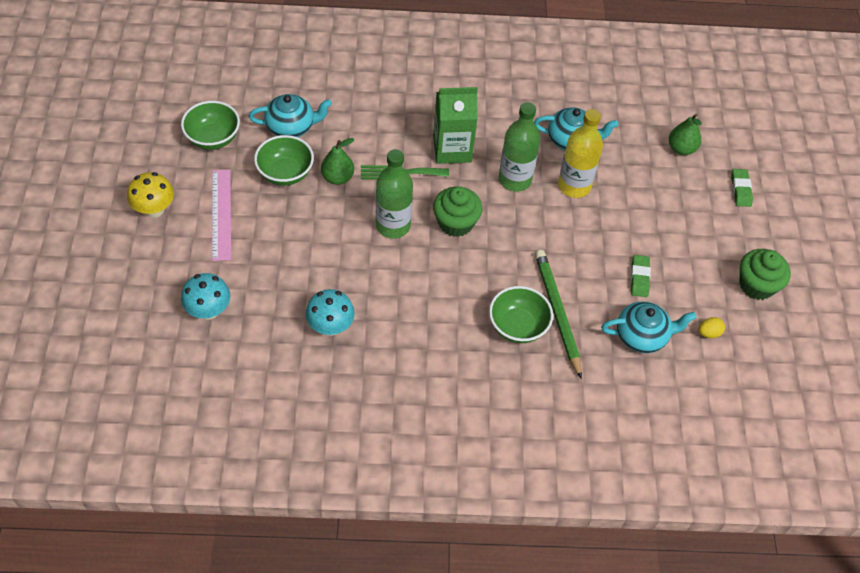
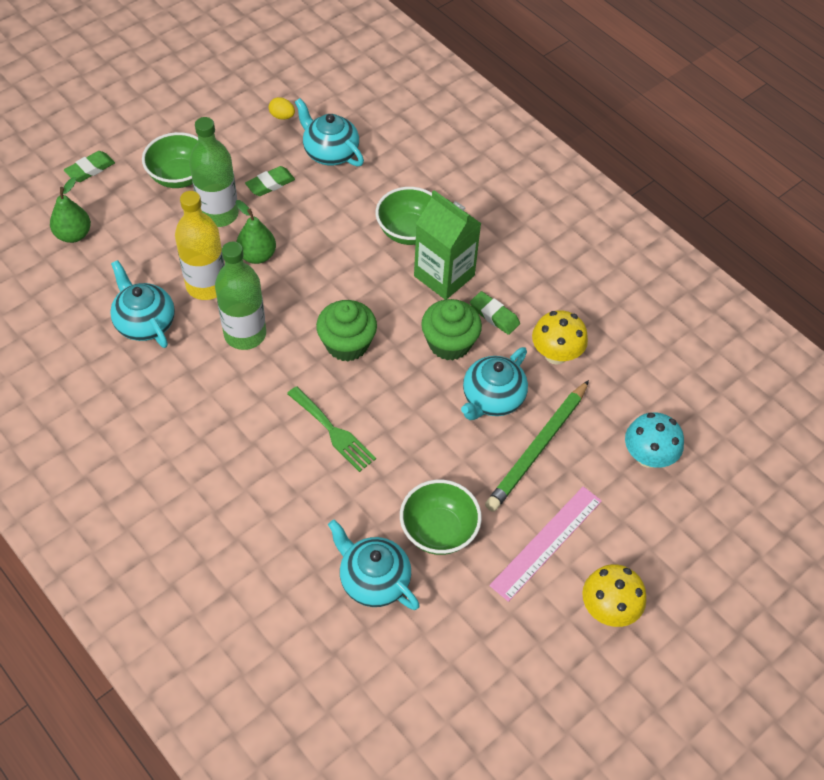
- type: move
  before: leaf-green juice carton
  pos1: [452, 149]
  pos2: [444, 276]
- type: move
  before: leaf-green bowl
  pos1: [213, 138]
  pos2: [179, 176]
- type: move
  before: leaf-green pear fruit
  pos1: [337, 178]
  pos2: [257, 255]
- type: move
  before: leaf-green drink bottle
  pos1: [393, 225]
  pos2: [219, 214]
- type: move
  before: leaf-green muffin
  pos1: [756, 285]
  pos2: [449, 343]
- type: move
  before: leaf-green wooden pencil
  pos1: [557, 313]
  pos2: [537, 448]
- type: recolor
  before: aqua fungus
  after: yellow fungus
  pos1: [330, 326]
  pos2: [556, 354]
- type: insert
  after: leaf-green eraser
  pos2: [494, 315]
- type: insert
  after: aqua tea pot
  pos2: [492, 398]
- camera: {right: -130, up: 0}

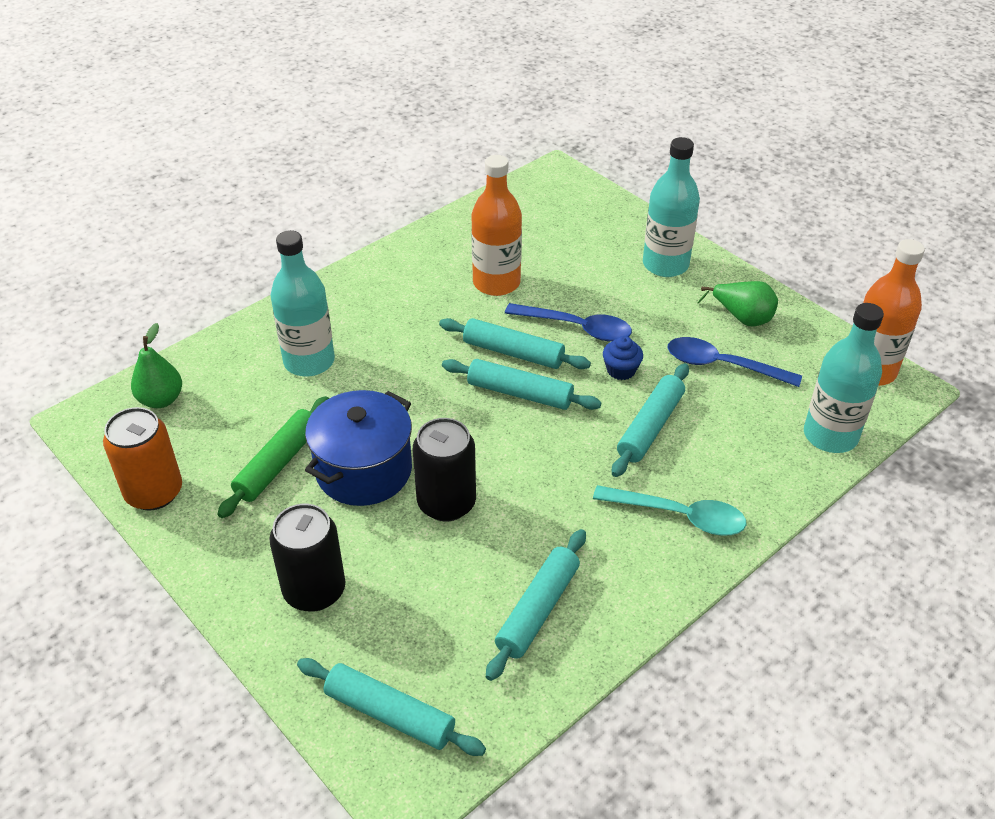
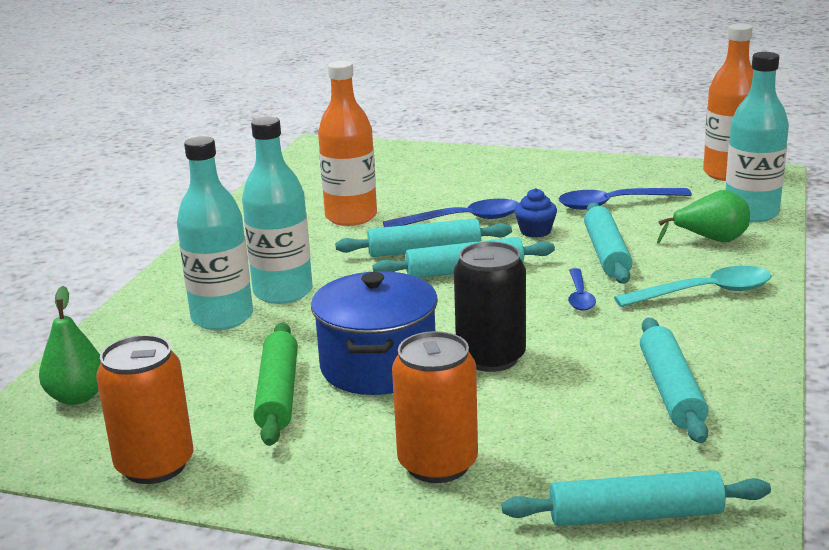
- type: move
  before: aqua drink bottle
  pos1: [665, 264]
  pos2: [283, 292]
- type: move
  before: leaf-green pear fruit
  pos1: [742, 317]
  pos2: [711, 240]
- type: recolor
  before: black tin
  after: orange tin
  pos1: [314, 590]
  pos2: [437, 464]
- type: insert
  after: cobalt teaspoon
  pos2: [580, 296]
- camera: {right: -30, up: -20}

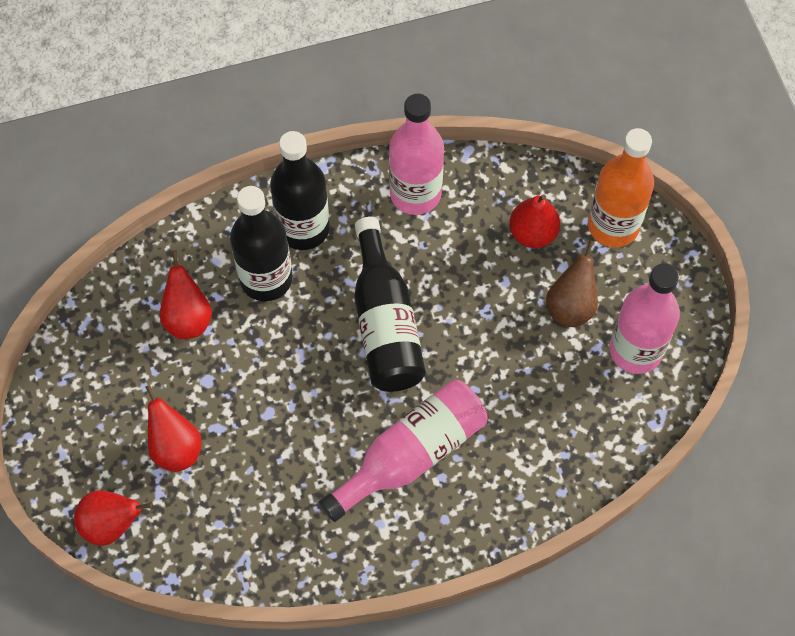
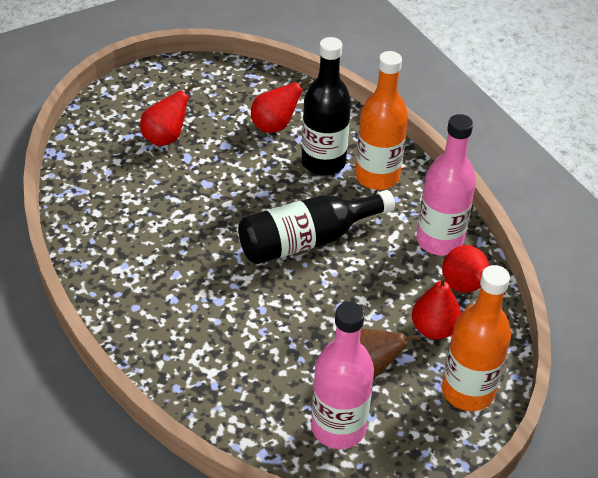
- type: recolor
  before: black drink bottle
  after: orange drink bottle
  pos1: [303, 228]
  pos2: [377, 176]
- type: delete
  before: rosy drink bottle
  pos1: [411, 454]
- type: move
  before: scarlet pear fruit
  pos1: [111, 524]
  pos2: [464, 287]
- camera: {right: 75, up: -20}

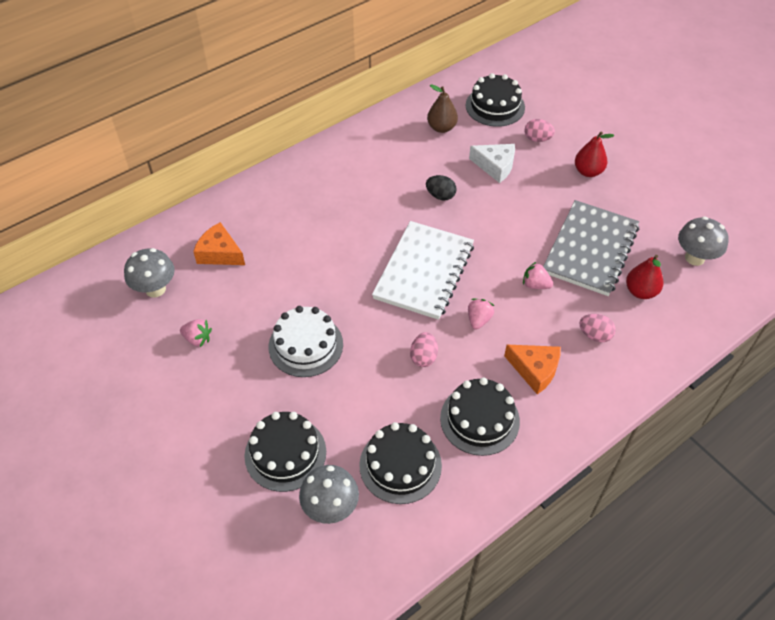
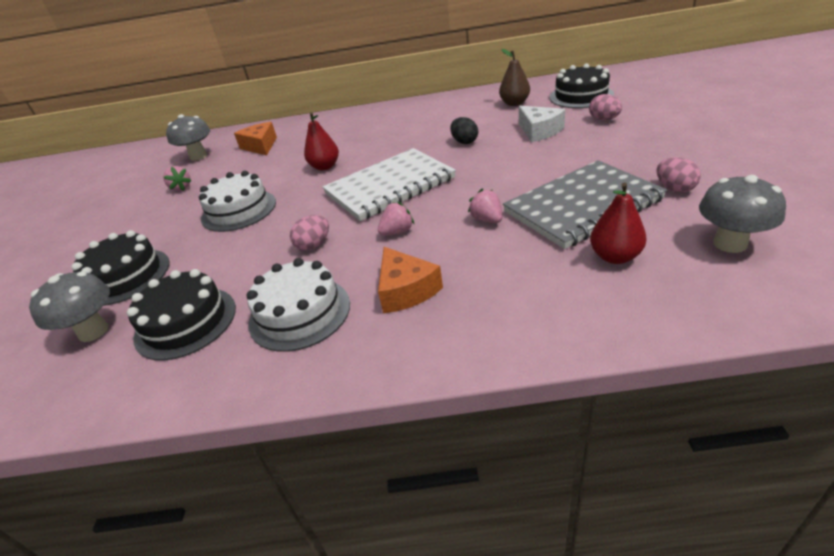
- type: move
  before: scarlet pear fruit
  pos1: [588, 171]
  pos2: [325, 167]
- type: move
  before: rosy toy egg
  pos1: [594, 335]
  pos2: [674, 188]
- type: recolor
  before: black layer cake
  after: white layer cake
  pos1: [479, 419]
  pos2: [299, 313]
- camera: {right: 40, up: -15}

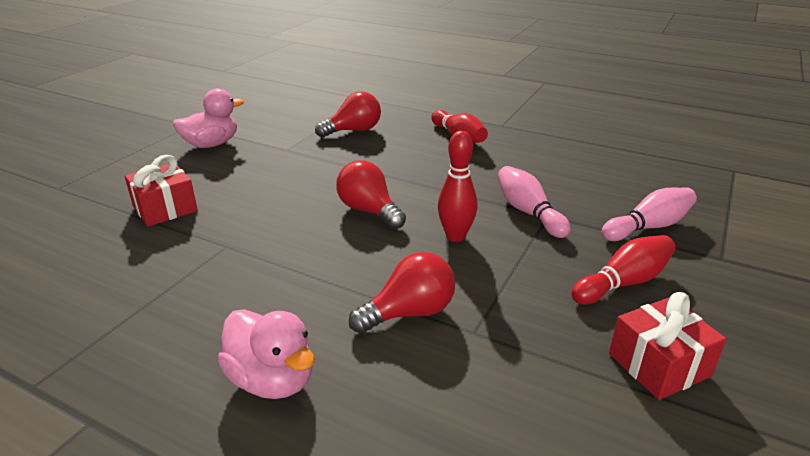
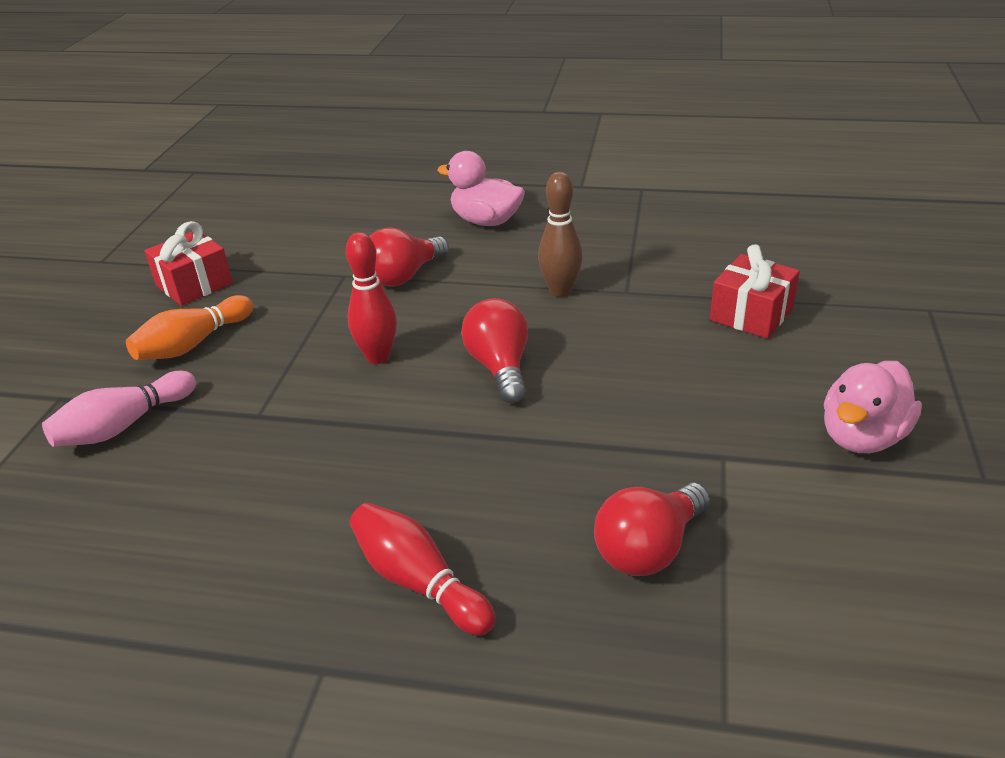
- type: rotate
  before: scarlet lightbulb
  pos1: [369, 211]
  pos2: [500, 367]
  turn: -135
- type: delete
  before: rosy tenpin
  pos1: [528, 212]
- type: recolor
  before: scarlet tenpin
  after: orange tenpin
  pos1: [623, 283]
  pos2: [193, 344]
- type: insert
  after: dark brown tenpin
  pos2: [560, 291]
- camera: {right: 165, up: 5}

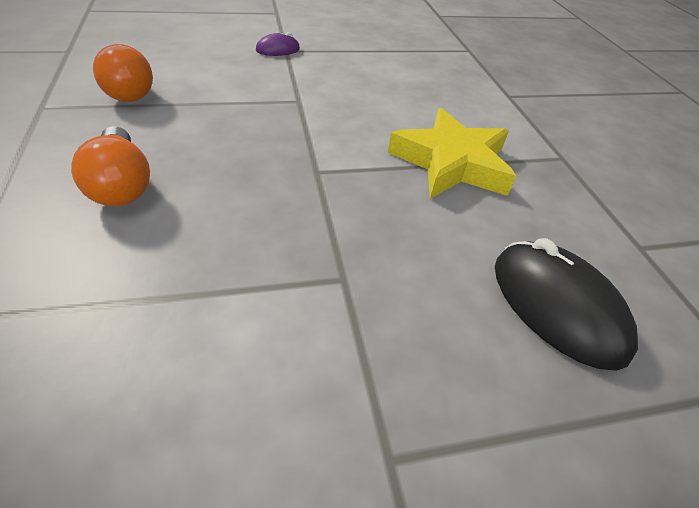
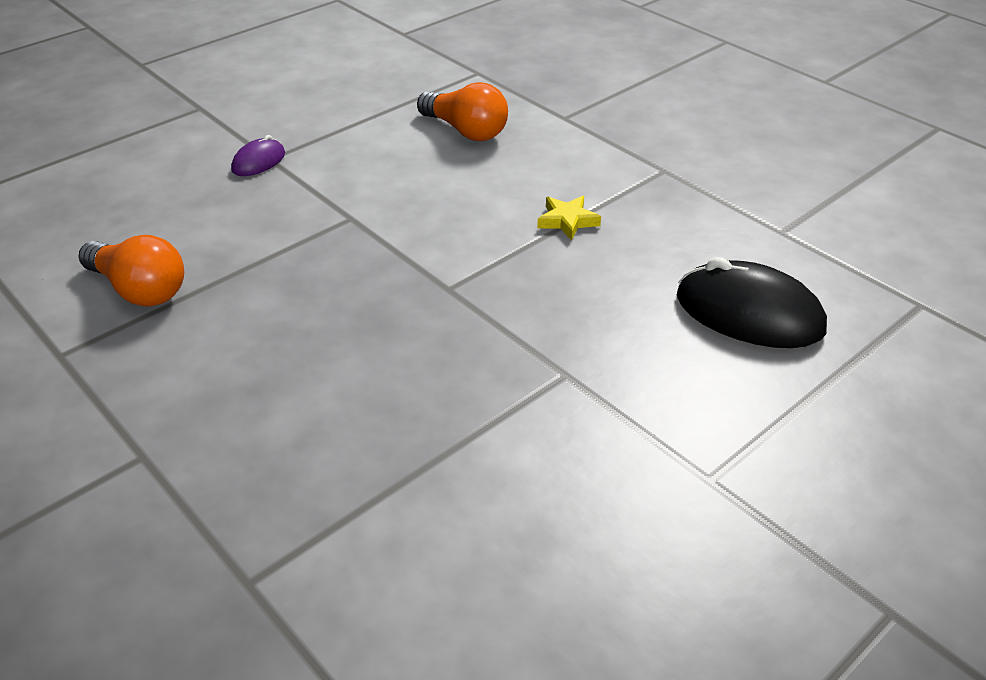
- type: resize
  before: yellow star shape
  pos1: [451, 163]
  pos2: [567, 221]
  scale: 0.44
- type: move
  before: orange lightbulb
  pos1: [121, 184]
  pos2: [466, 131]
- camera: {right: -25, up: -5}

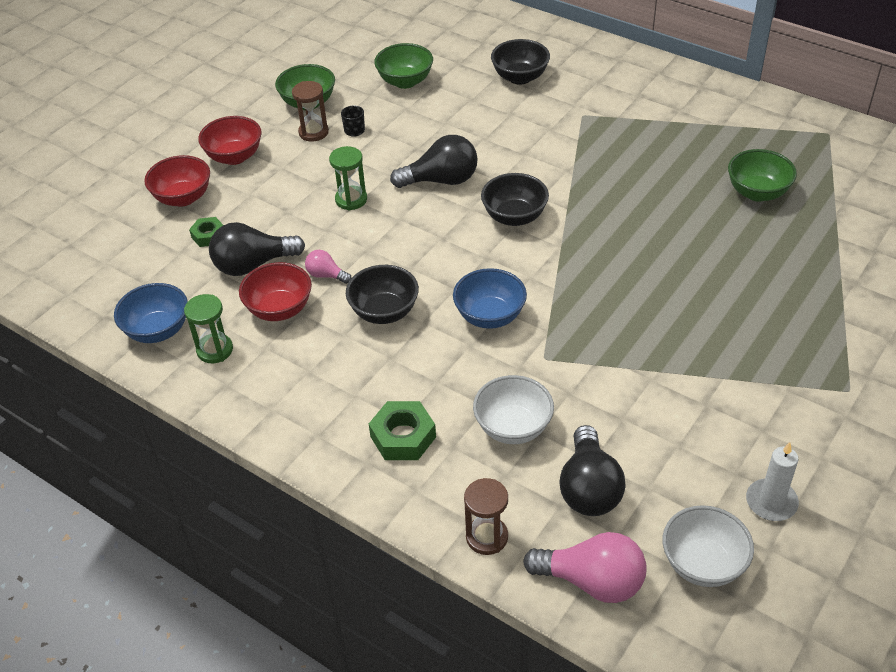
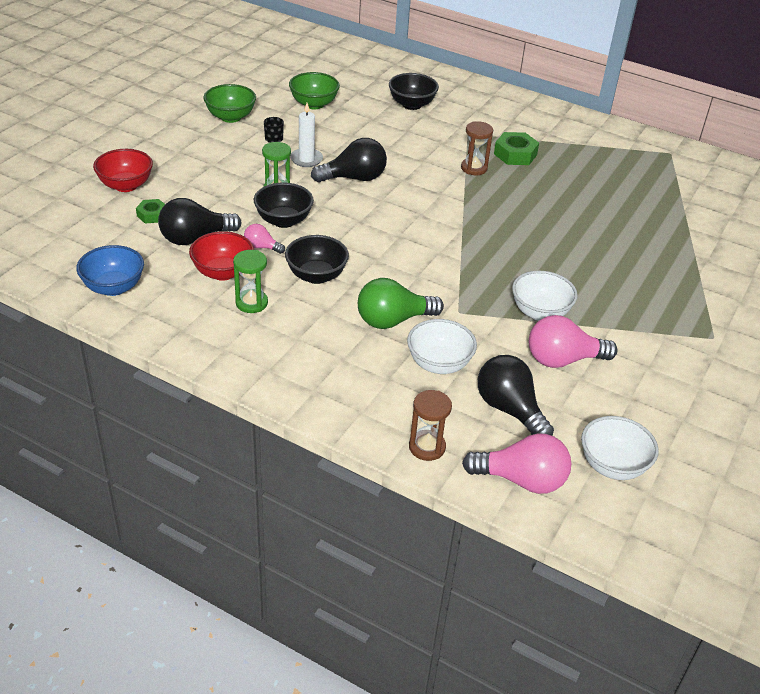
- type: move
  before: dark brown sand timer
  pos1: [313, 132]
  pos2: [474, 168]
- type: delete
  before: scarlet bowl
  pos1: [234, 157]
- type: delete
  before: leaf-green bowl
  pos1: [757, 192]
- type: move
  before: black bowl
  pos1: [514, 217]
  pos2: [283, 221]
- type: delete
  before: cobalt bowl
  pos1: [490, 316]
- type: move
  before: leaf-green sand timer
  pos1: [215, 350]
  pos2: [251, 303]
- type: move
  before: leaf-green hexagon nut
  pos1: [403, 437]
  pos2: [515, 154]
- type: rotate
  before: black lightbulb
  pos1: [589, 488]
  pos2: [509, 409]
  turn: 150
- type: move
  before: white wax candle
  pos1: [771, 502]
  pos2: [306, 159]
- type: insert
  after: white bowl
  pos2: [540, 312]
- type: insert
  after: leaf-green lightbulb
  pos2: [393, 320]
- type: insert
  after: rosy lightbulb
  pos2: [563, 360]
- camera: {right: -10, up: -5}

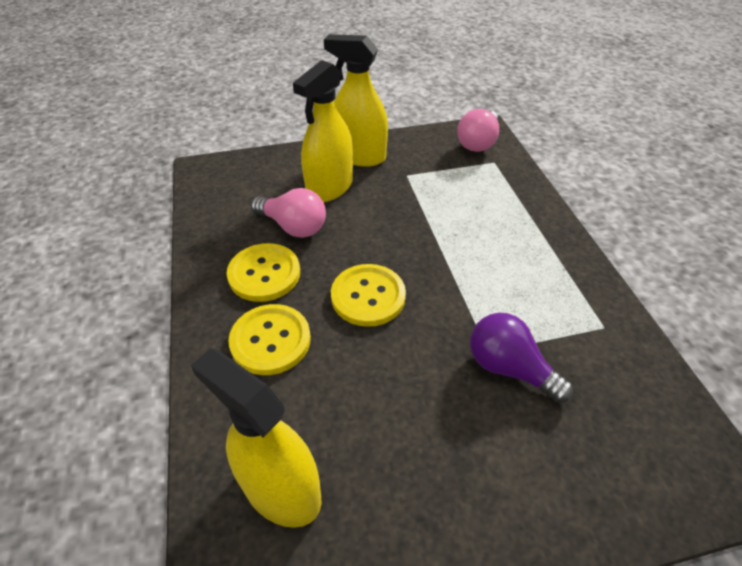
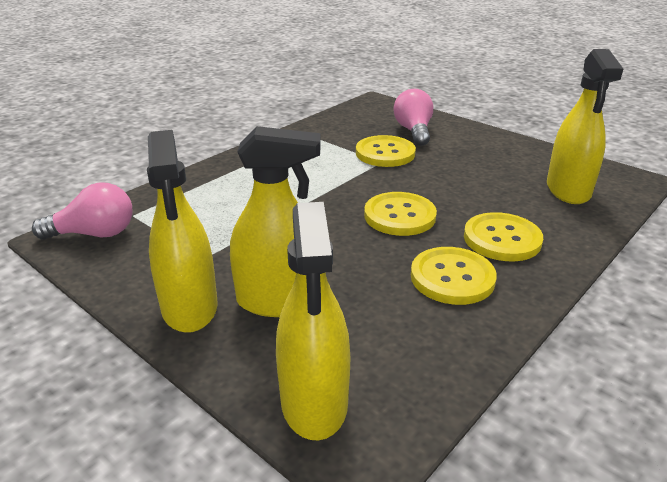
- type: move
  before: rosy lightbulb
  pos1: [293, 226]
  pos2: [413, 131]
- type: replace
  before: purple lightbulb
  after: yellow sewing button
  pos1: [509, 368]
  pos2: [385, 153]
- type: insert
  after: yellow spray cleaner
  pos2: [314, 402]
- camera: {right: -125, up: -15}

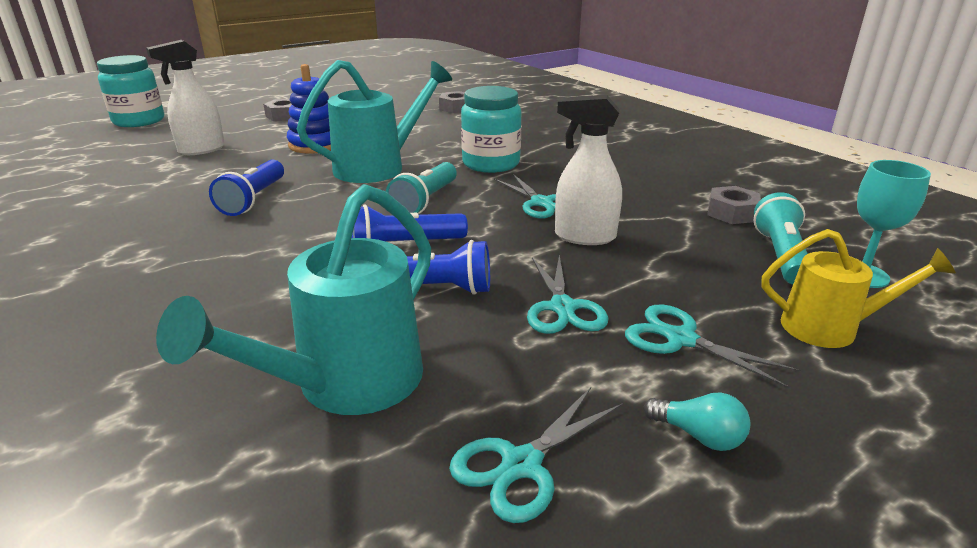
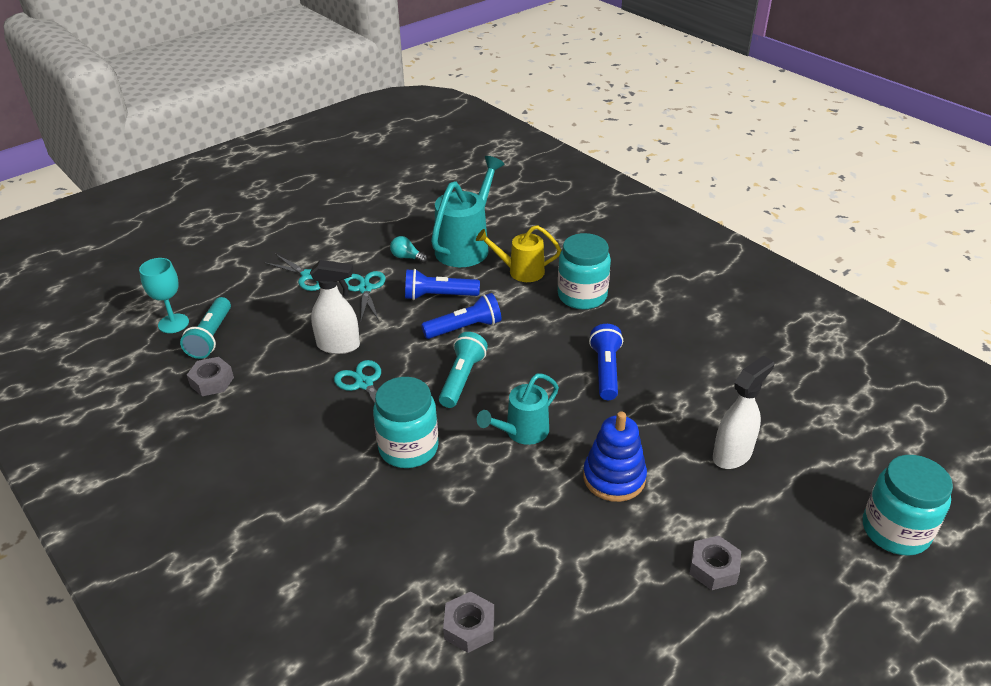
- type: resize
  before: aqua sprinkling can
  pos1: [379, 167]
  pos2: [522, 432]
  scale: 0.63
- type: move
  before: yellow sprinkling can
  pos1: [830, 328]
  pos2: [520, 271]
- type: delete
  before: aqua scissors
  pos1: [521, 465]
- type: move
  before: aqua lightbulb
  pos1: [699, 436]
  pos2: [407, 257]
- type: insert
  after: aqua jar
  pos2: [582, 296]
- camera: {right: 175, up: 10}

